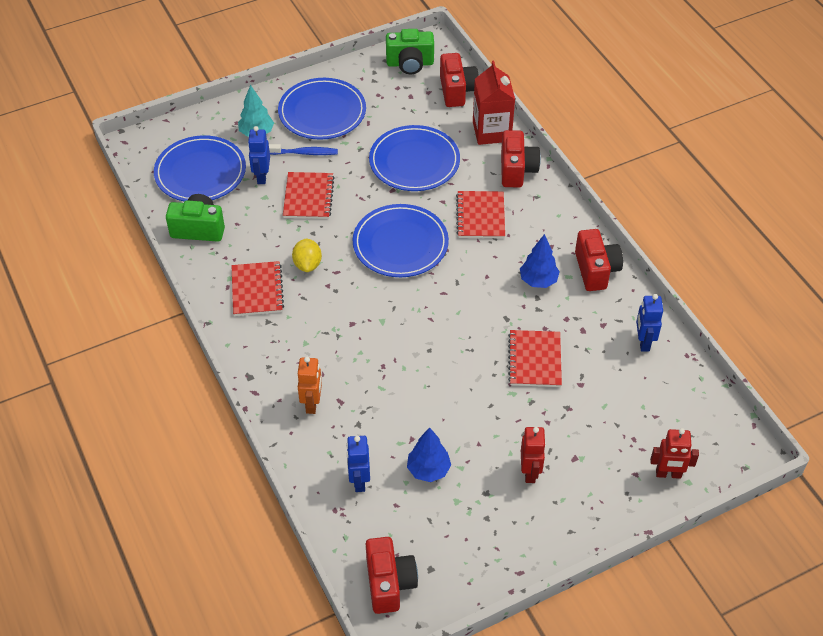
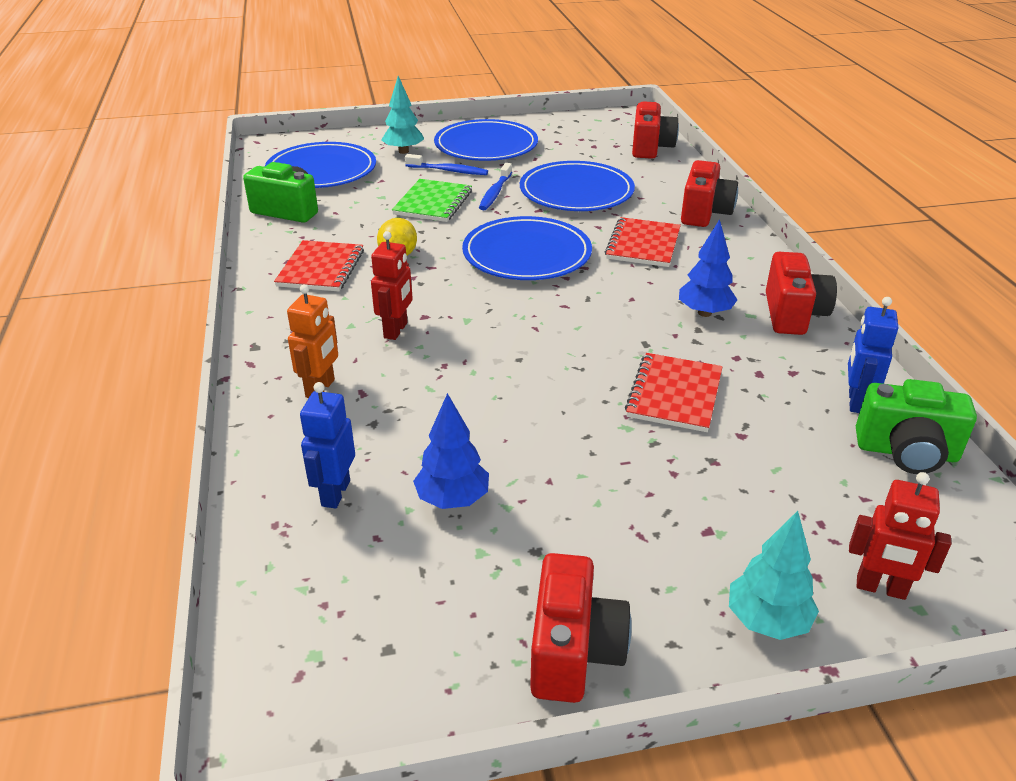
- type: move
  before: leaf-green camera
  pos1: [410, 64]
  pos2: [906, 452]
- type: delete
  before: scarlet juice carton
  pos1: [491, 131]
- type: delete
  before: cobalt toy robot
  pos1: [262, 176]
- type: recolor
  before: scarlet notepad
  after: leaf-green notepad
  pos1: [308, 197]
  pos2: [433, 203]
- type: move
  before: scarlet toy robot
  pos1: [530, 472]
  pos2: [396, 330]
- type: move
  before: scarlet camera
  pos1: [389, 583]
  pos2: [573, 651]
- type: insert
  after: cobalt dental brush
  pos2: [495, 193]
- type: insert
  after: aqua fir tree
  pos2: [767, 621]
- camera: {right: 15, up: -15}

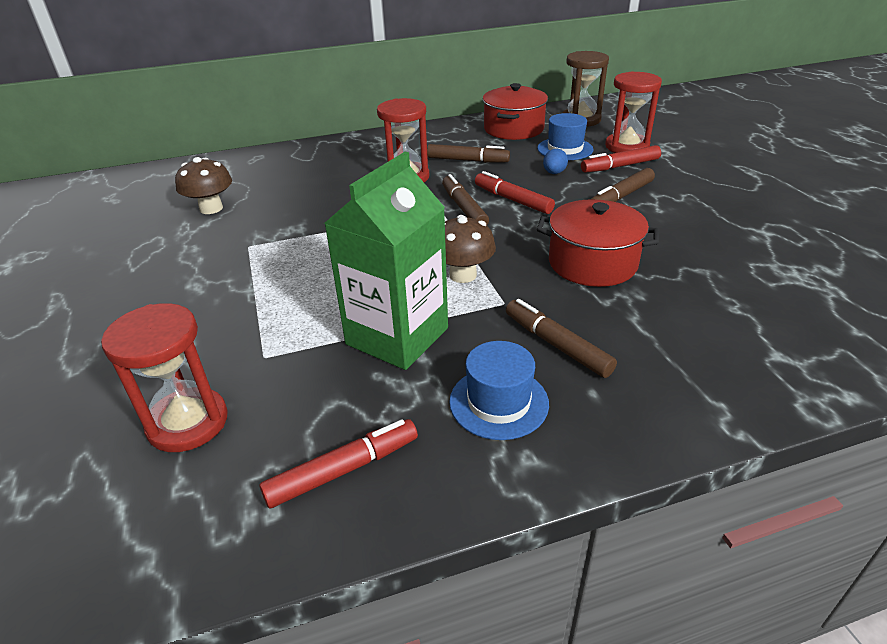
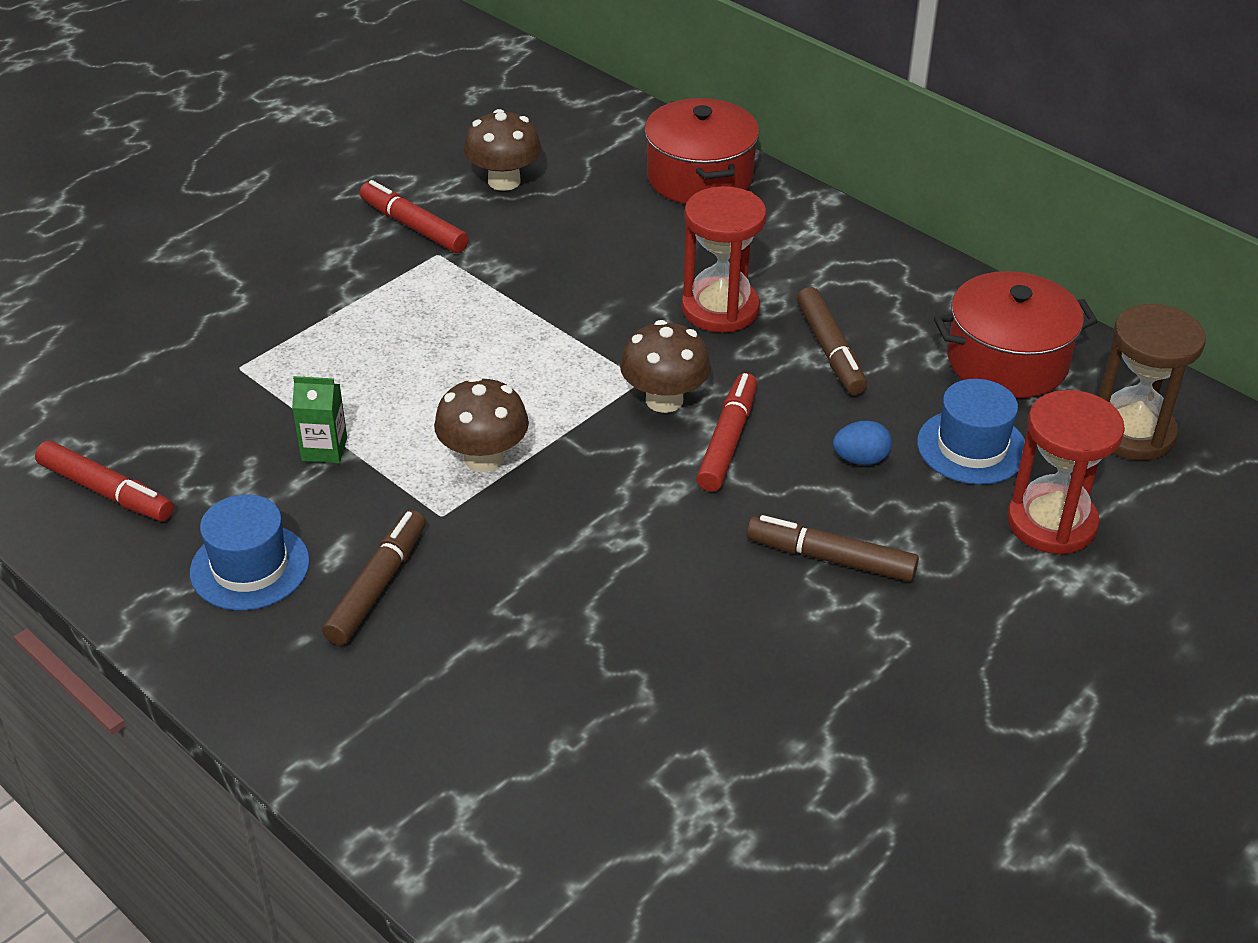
- type: move
  before: scarlet felt pen
  pos1: [620, 166]
  pos2: [414, 227]
- type: resize
  before: leaf-green juice carton
  pos1: [397, 336]
  pos2: [324, 449]
  scale: 0.41
- type: replace
  before: dark brown felt pen
  after: dark brown fungus
  pos1: [464, 208]
  pos2: [664, 400]
- type: move
  before: scarlet pot
  pos1: [592, 263]
  pos2: [699, 177]
- type: delete
  before: scarlet sand timer
  pos1: [188, 423]
- camera: {right: 60, up: 5}

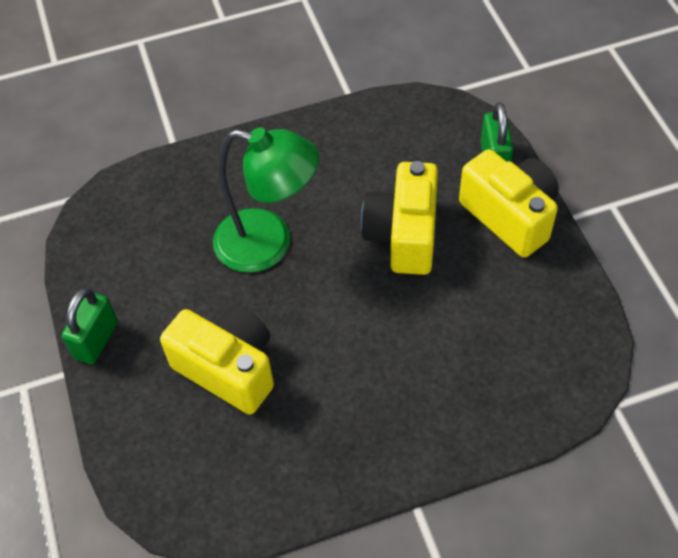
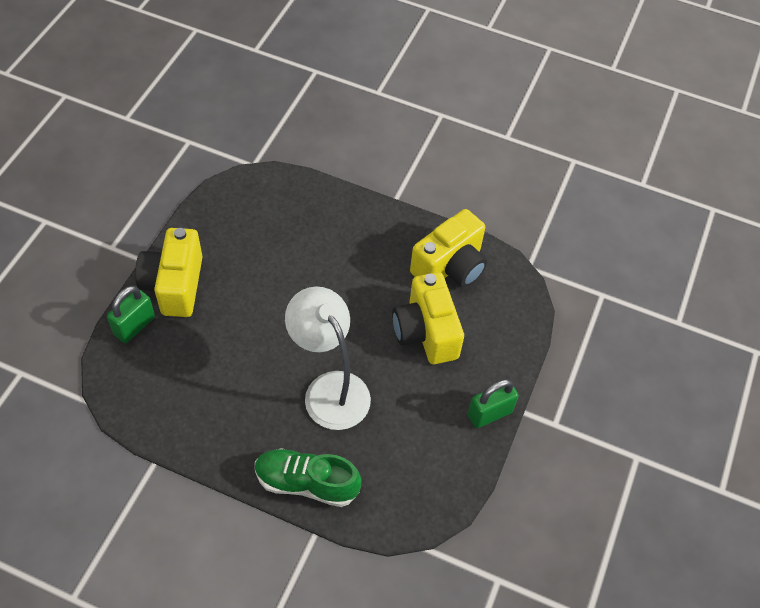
- type: recolor
  before: leaf-green desk lamp
  after: white desk lamp
  pos1: [269, 244]
  pos2: [329, 389]
- type: move
  before: yellow camera
  pos1: [403, 235]
  pos2: [450, 267]
- type: insert
  after: leaf-green sneaker
  pos2: [306, 483]
- camera: {right: -145, up: 0}

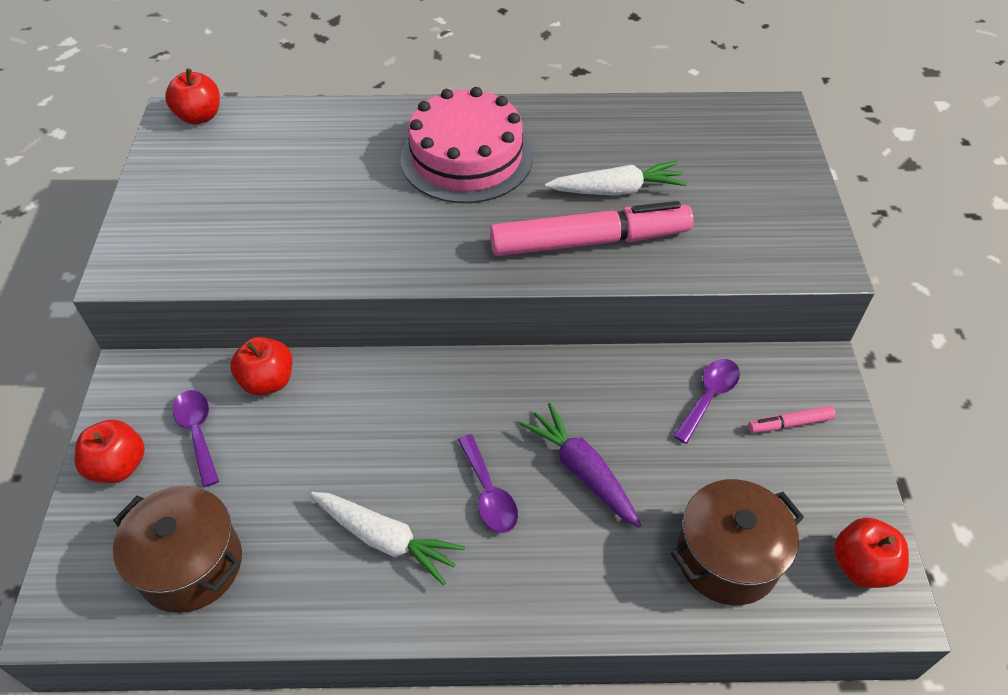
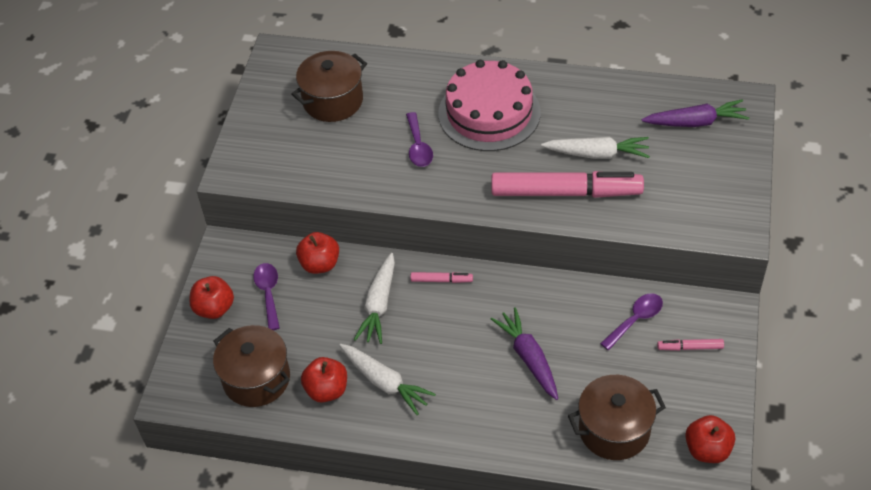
- type: move
  before: scarlet apple fruit
  pos1: [199, 116]
  pos2: [327, 390]
- type: move
  before: purple teaspoon
  pos1: [489, 493]
  pos2: [418, 147]
- type: insert
  after: dark brown pot
  pos2: [333, 101]
- type: insert
  after: purple root vegetable
  pos2: [695, 122]
- type: insert
  after: white root vegetable
  pos2: [379, 305]
- type: insert
  after: rosy felt pen
  pos2: [441, 280]
- camera: {right: 15, up: 0}

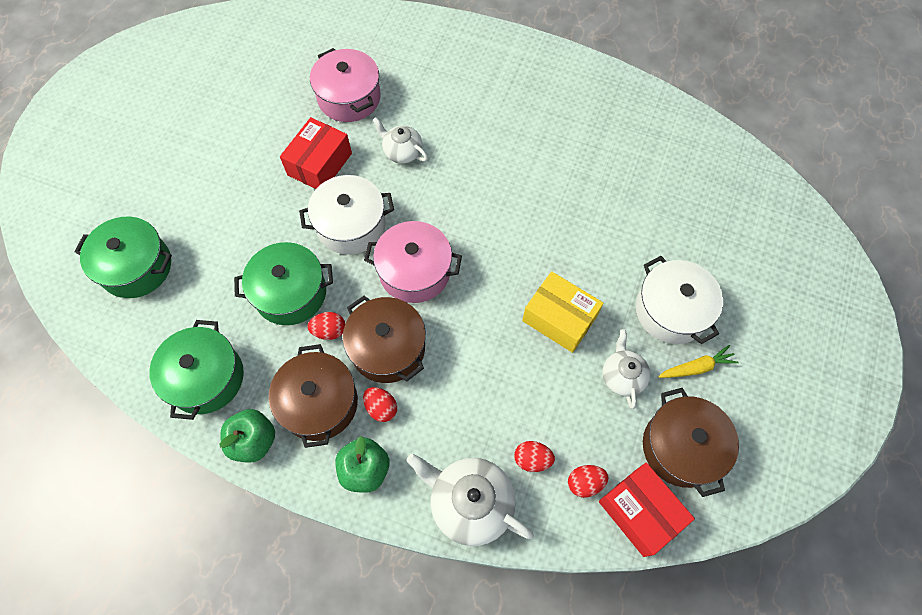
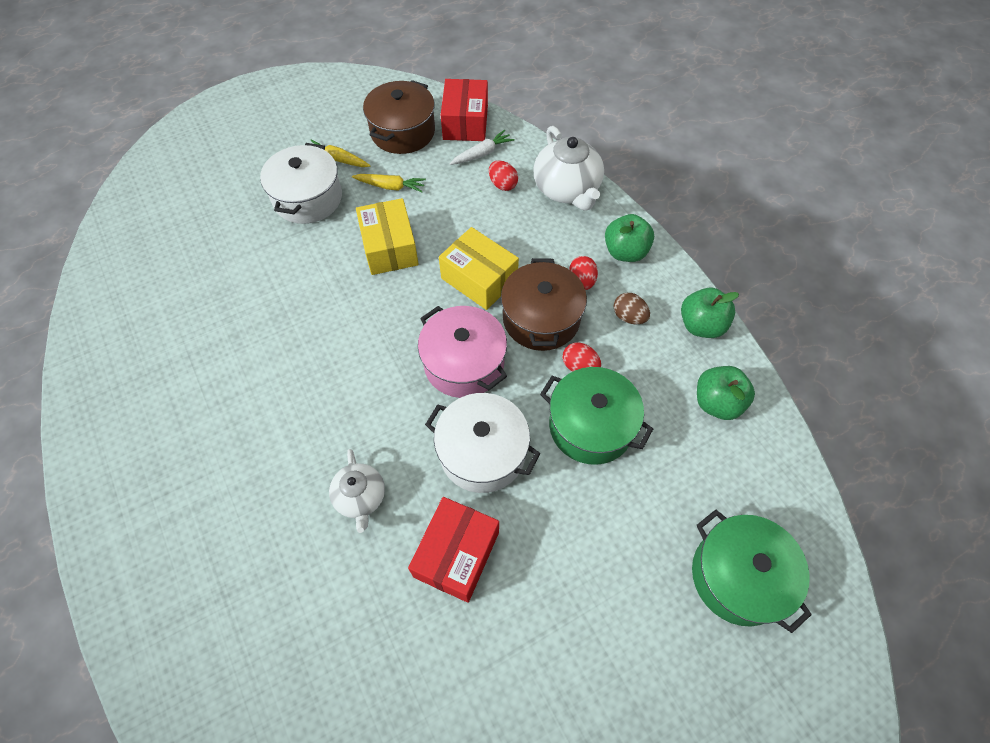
- type: delete
  before: rosy pot
  pos1: [349, 98]
- type: rotate
  before: scarlet package
  pos1: [319, 164]
  pos2: [456, 554]
  turn: -45
- type: replace
  before: leaf-green pot
  after: leaf-green apple fruit
  pos1: [206, 378]
  pos2: [717, 402]
- type: replace
  before: white tea pot
  after: yellow root vegetable
  pos1: [622, 376]
  pos2: [391, 186]
- type: replace
  before: dark brown pot
  after: dark brown toy egg
  pos1: [319, 403]
  pos2: [629, 317]
- type: replace
  before: scarlet toy egg
  after: white root vegetable
  pos1: [585, 483]
  pos2: [482, 153]
- type: insert
  after: yellow package
  pos2: [479, 279]
- camera: {right: -140, up: -5}

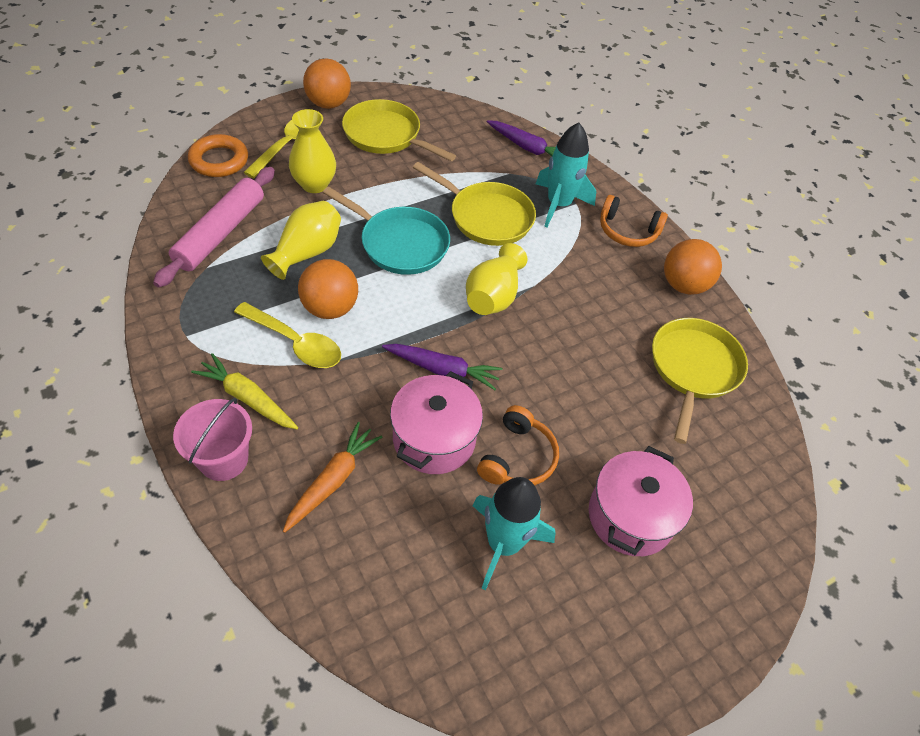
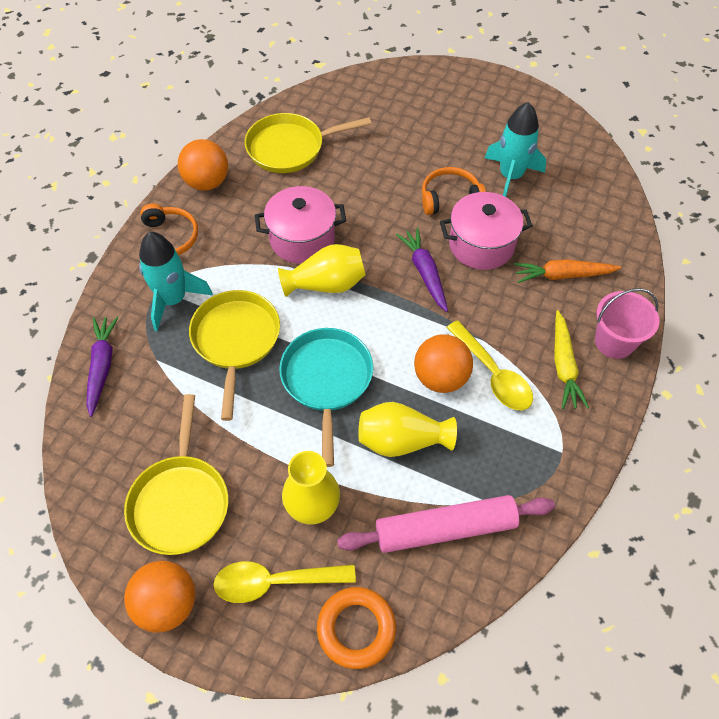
- type: rotate
  before: yellow teaspoon
  pos1: [295, 343]
  pos2: [493, 374]
  turn: 150
- type: move
  before: rosy pot
  pos1: [630, 516]
  pos2: [302, 239]
- camera: {right: -120, up: 5}

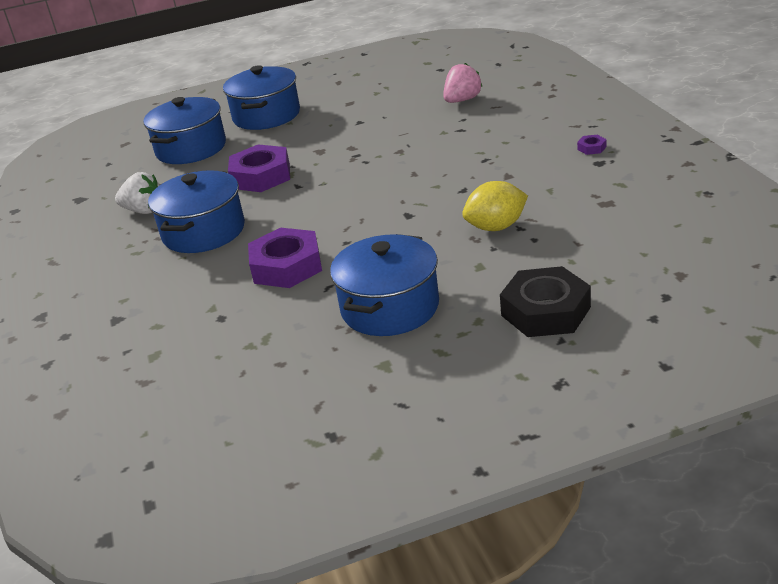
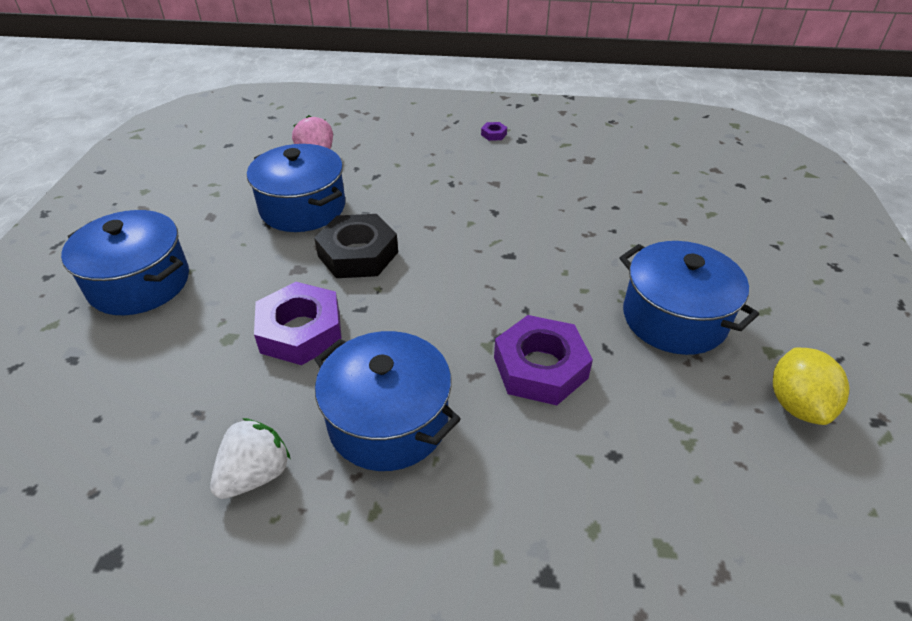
- type: move
  before: cobalt pot
  pos1: [191, 148]
  pos2: [303, 208]
- type: move
  before: yellow lemon
  pos1: [496, 227]
  pos2: [797, 404]
- type: move
  before: black hexagon nut
  pos1: [545, 311]
  pos2: [358, 254]
- camera: {right: -70, up: 10}

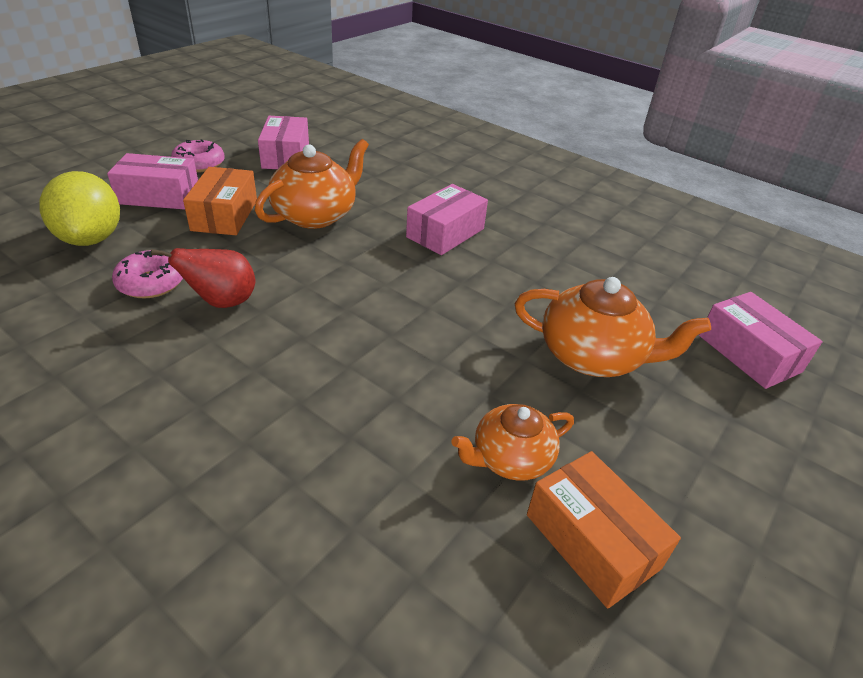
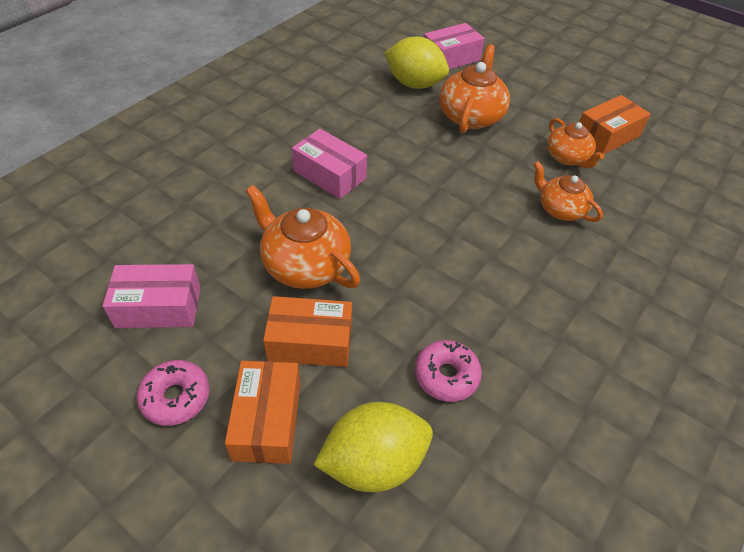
- type: recolor
  before: rosy package
  after: orange package
  pos1: [159, 196]
  pos2: [267, 420]
- type: delete
  before: scarlet pear fruit
  pos1: [222, 302]
- type: insert
  after: yellow lemon
  pos2: [414, 84]
- type: insert
  after: orange tea pot
  pos2: [560, 209]
- camera: {right: -90, up: 10}

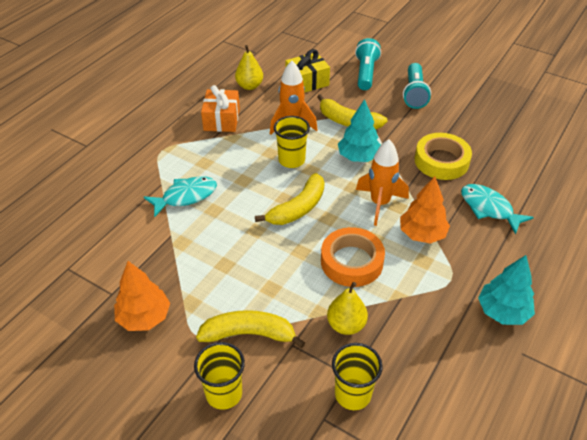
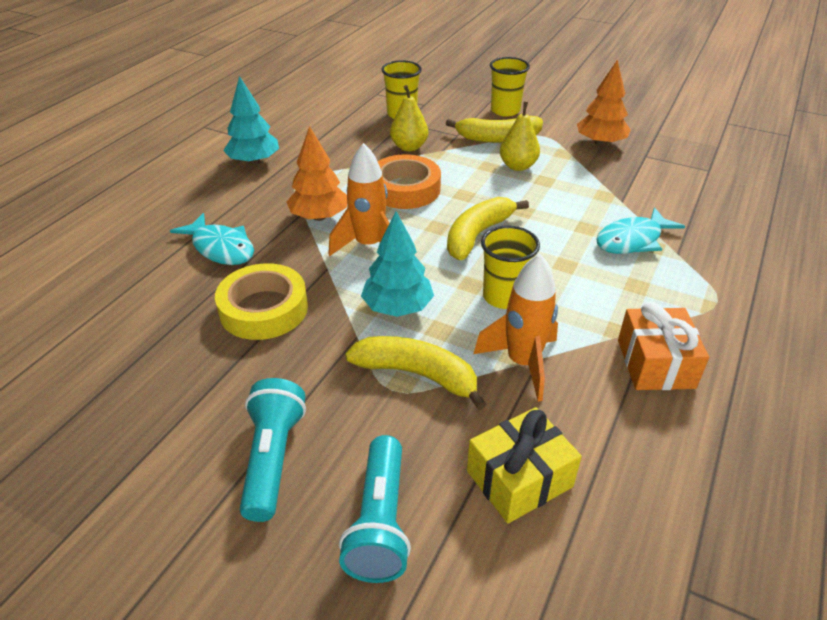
- type: move
  before: yellow pear fruit
  pos1: [249, 86]
  pos2: [518, 166]
- camera: {right: 175, up: -5}

